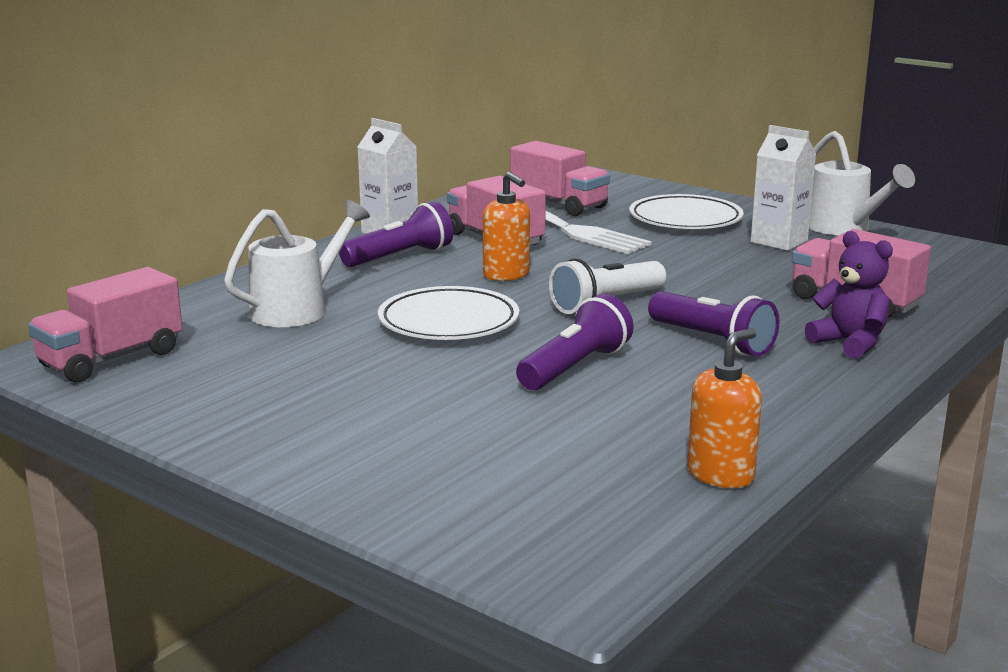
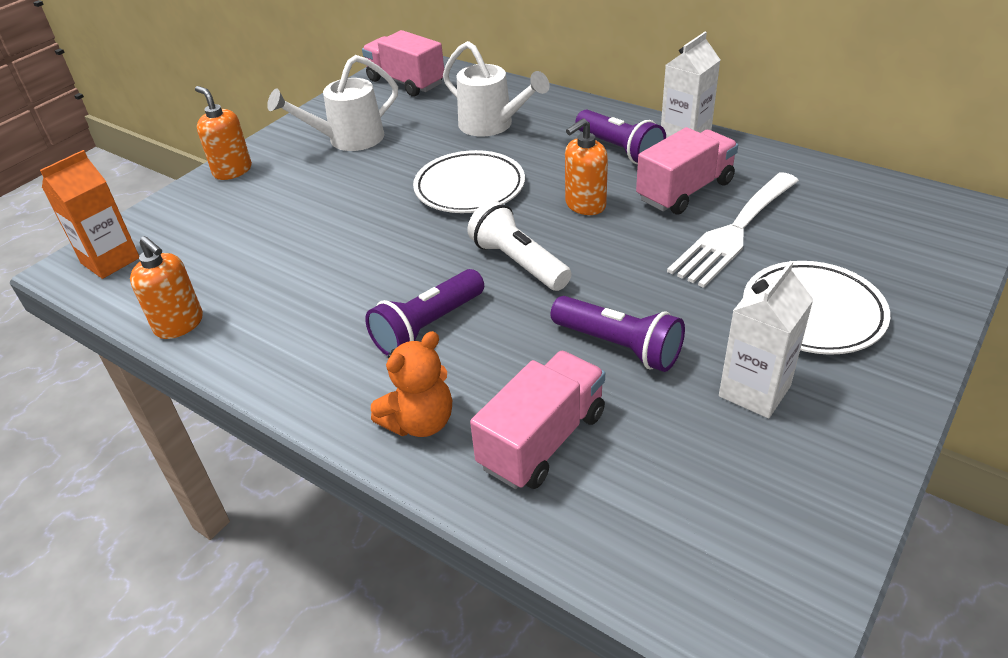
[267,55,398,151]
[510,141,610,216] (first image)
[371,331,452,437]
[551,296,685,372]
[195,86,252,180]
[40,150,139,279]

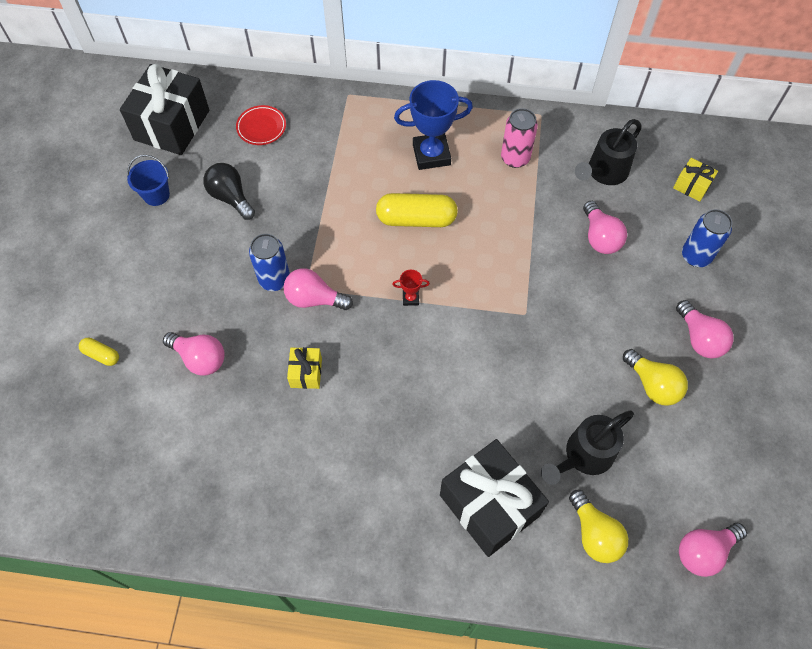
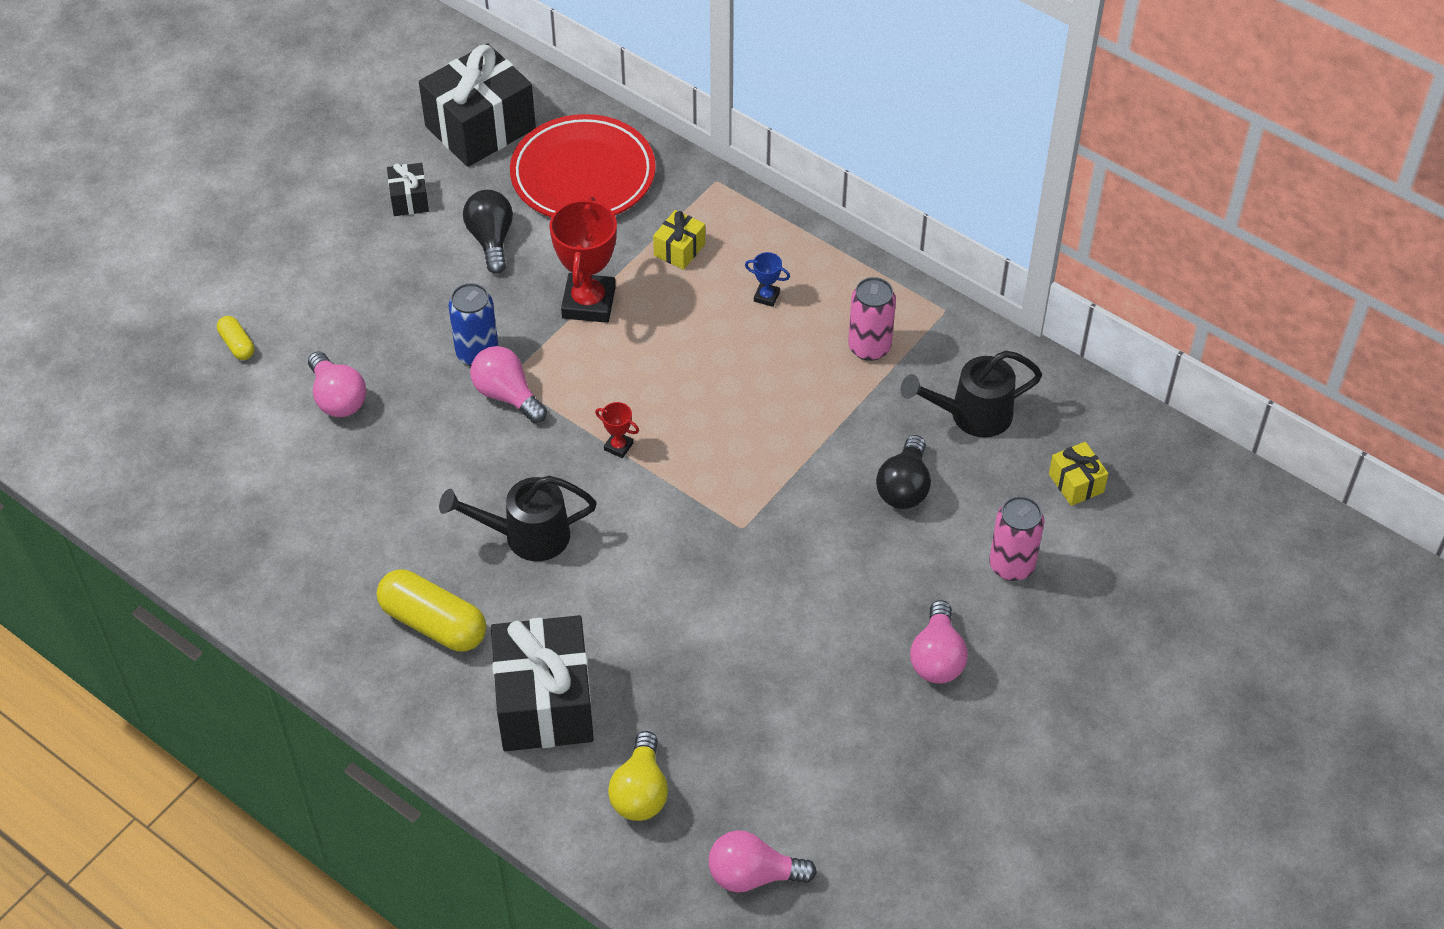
[745,252,790,307]
[510,114,656,217]
[387,163,429,216]
[377,569,486,652]
[876,435,931,509]
[989,496,1044,581]
[653,210,705,270]
[623,349,688,406] (first image)
[439,476,597,561]
[549,196,617,323]

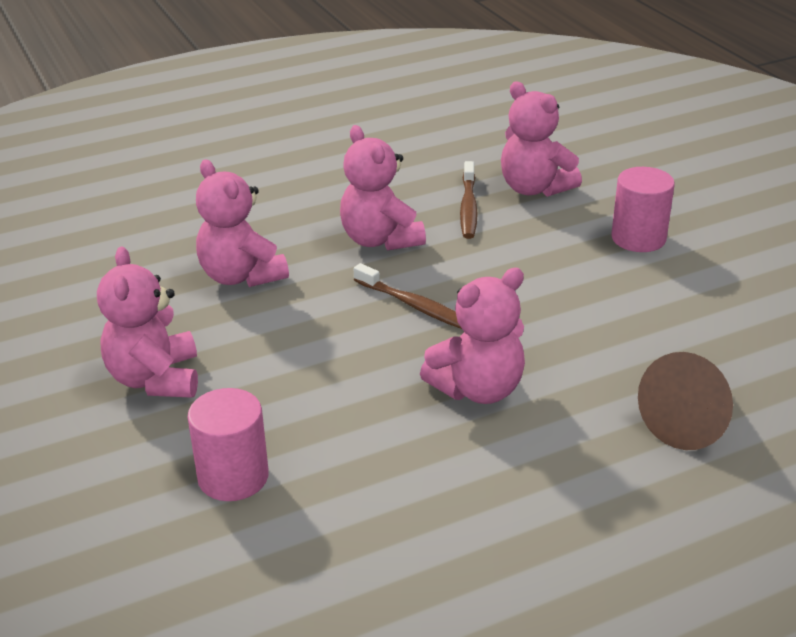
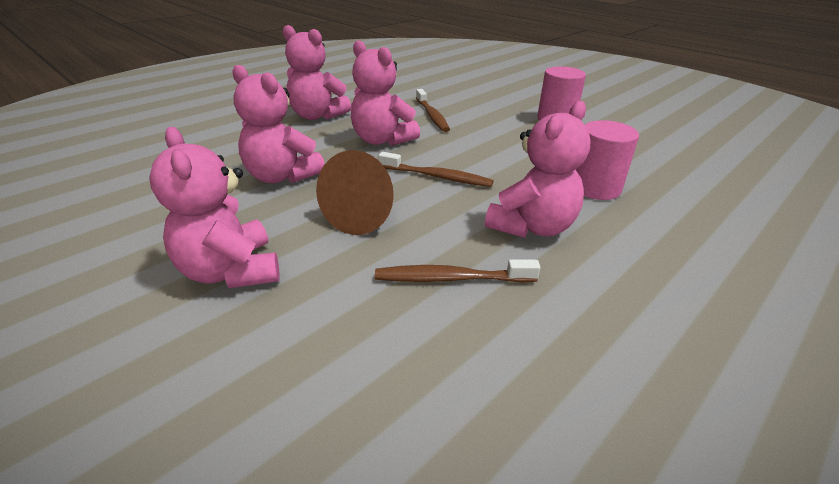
[283,25,351,120]
[316,150,394,235]
[576,120,639,200]
[375,259,540,283]

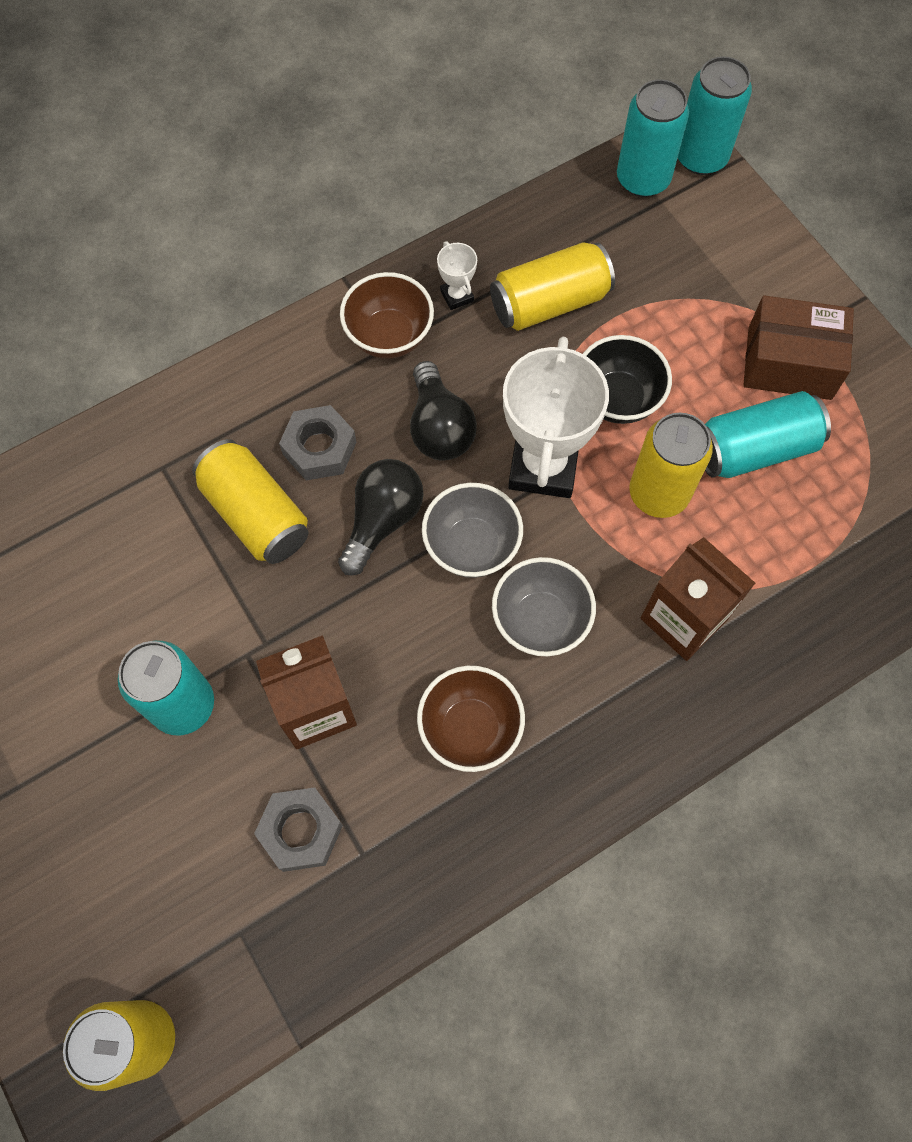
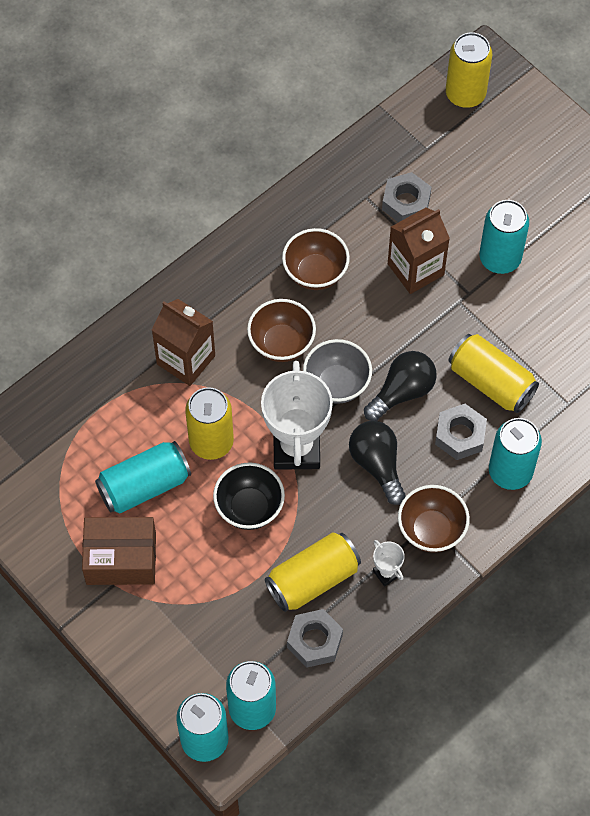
[364,351,437,421]
[247,299,316,362]
[489,418,542,490]
[287,609,343,668]

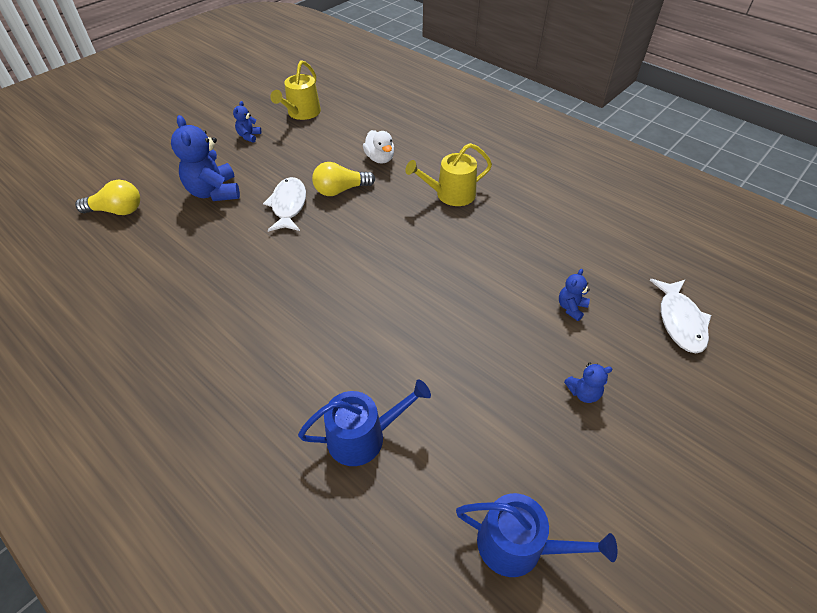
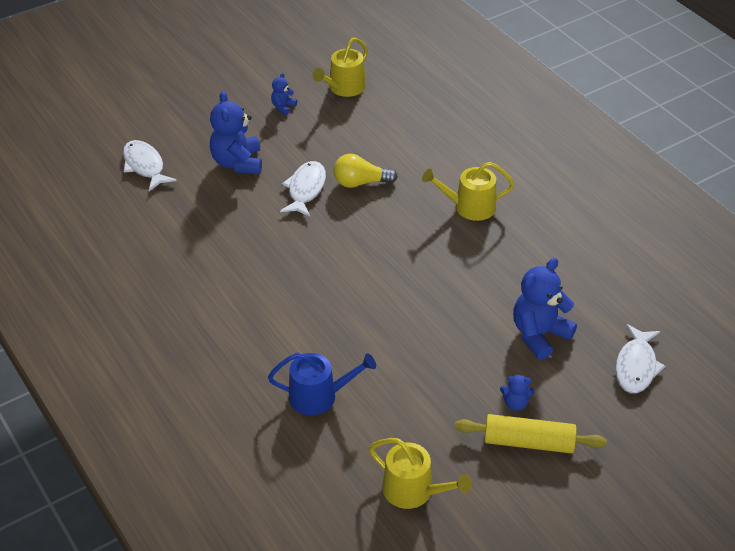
[363,130,394,164] (first image)
[123,140,177,191]
[513,258,577,360]
[369,438,472,509]
[455,414,607,453]

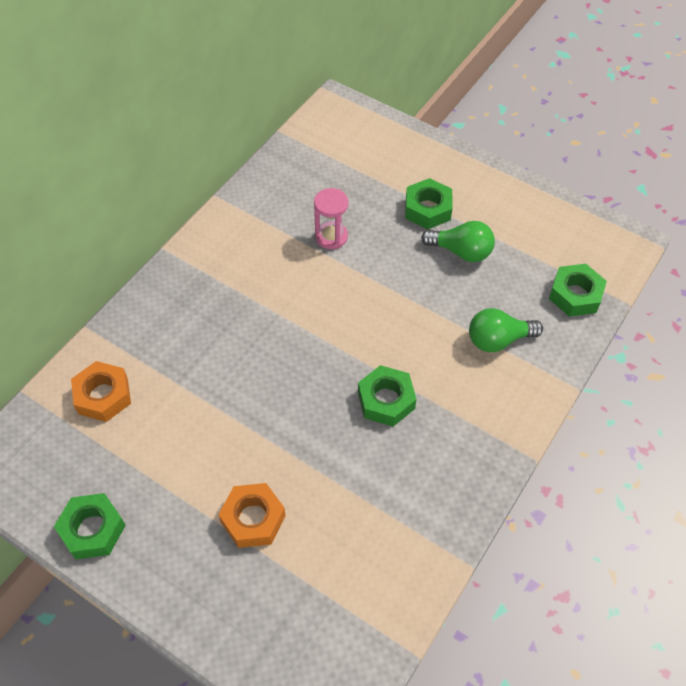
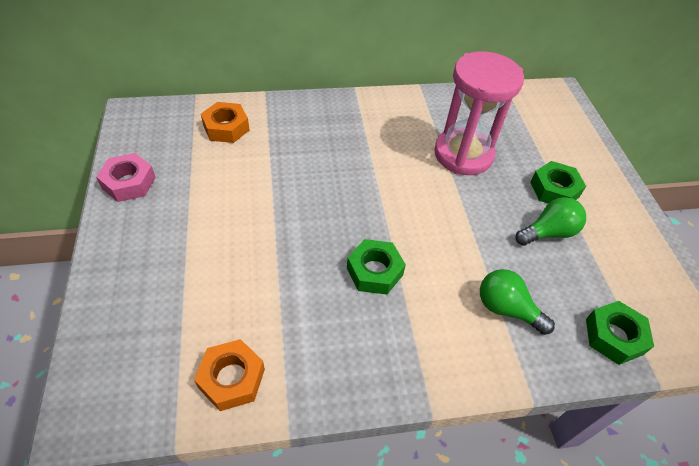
[434,51,524,175]
[516,197,586,246]
[194,339,265,411]
[96,153,156,202]

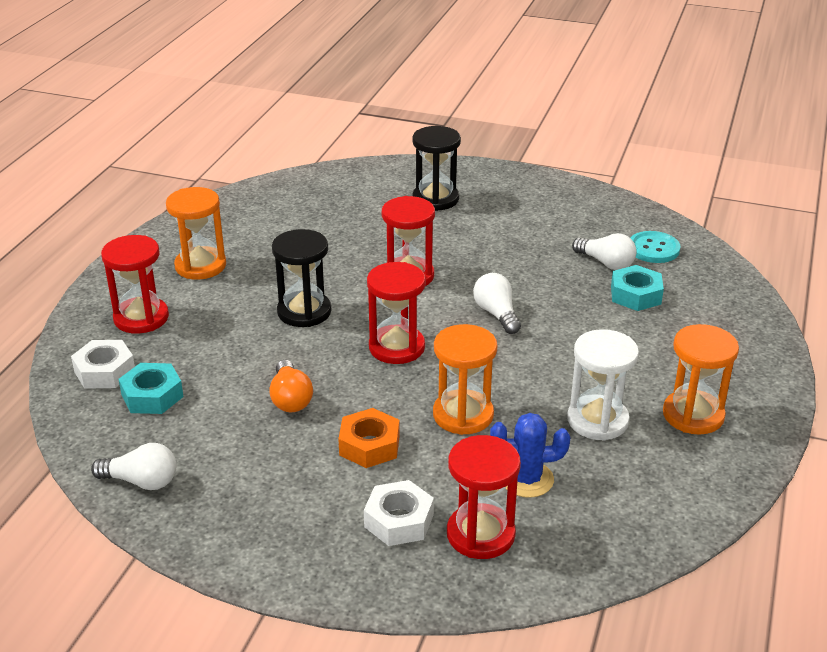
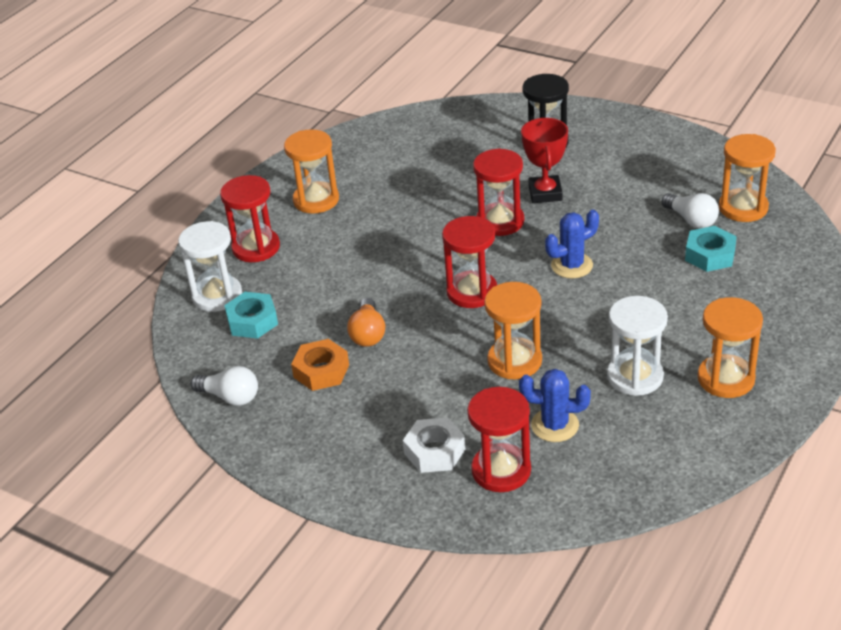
[272,229,331,327] (first image)
[719,134,776,222]
[545,210,599,278]
[178,221,242,312]
[291,339,349,391]
[521,118,568,203]

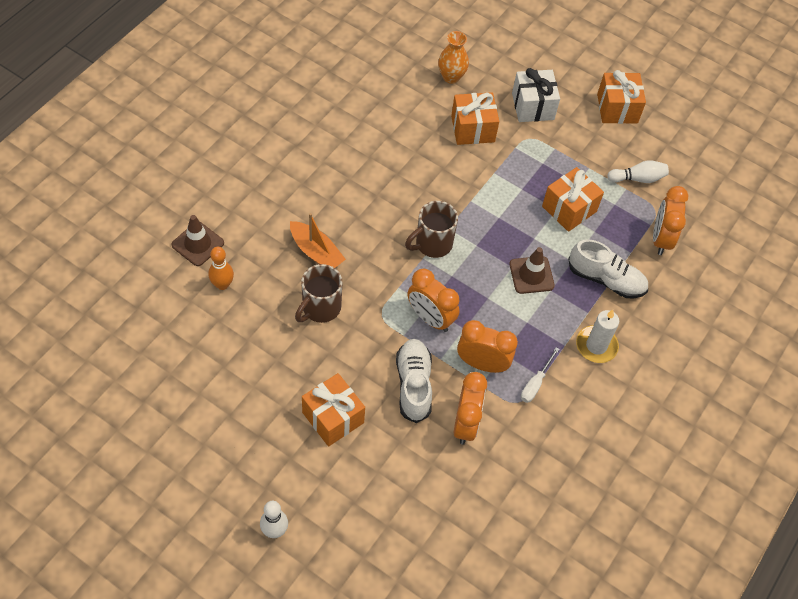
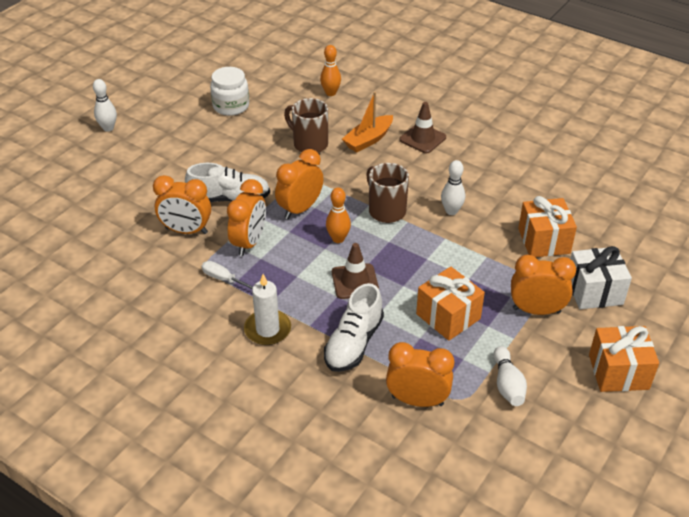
[438,31,469,84] (first image)
[400,102,446,153]
[302,373,365,447] (first image)
[210,67,249,116]
[441,160,465,215]
[326,188,351,243]
[511,255,576,315]

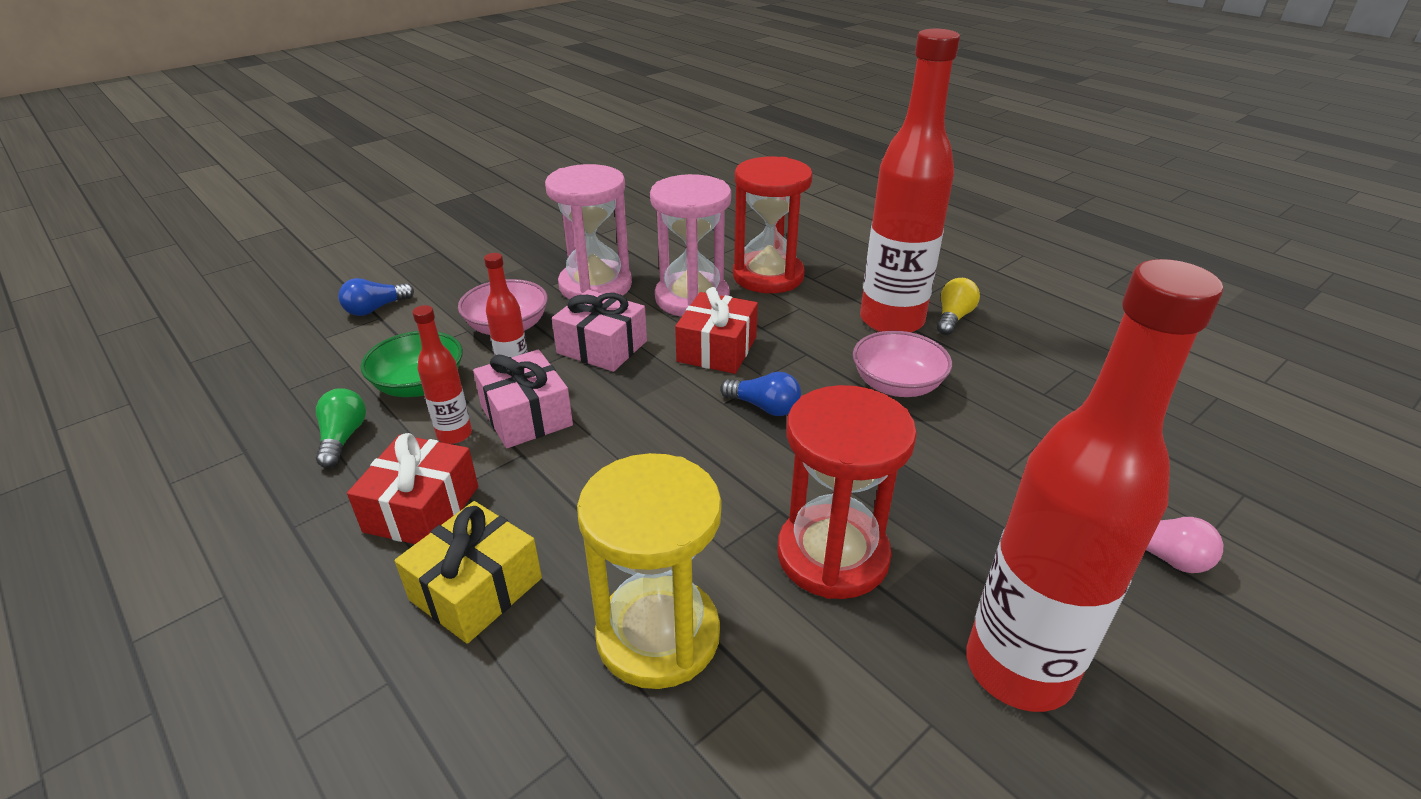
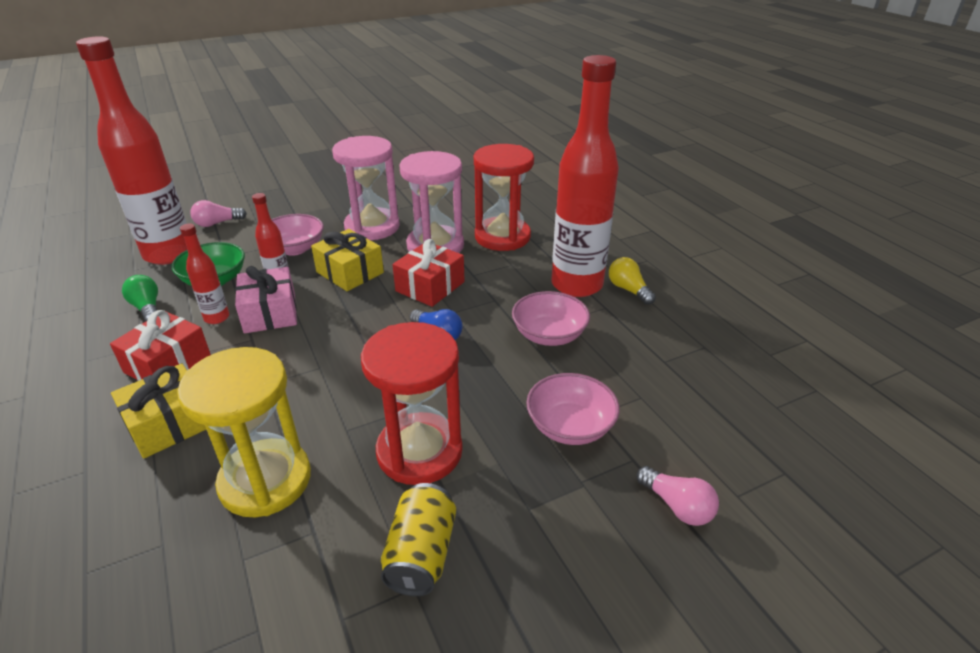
[76,36,187,265]
[190,200,247,227]
[609,257,656,305]
[311,229,384,291]
[122,275,158,322]
[526,373,620,445]
[381,483,456,596]

